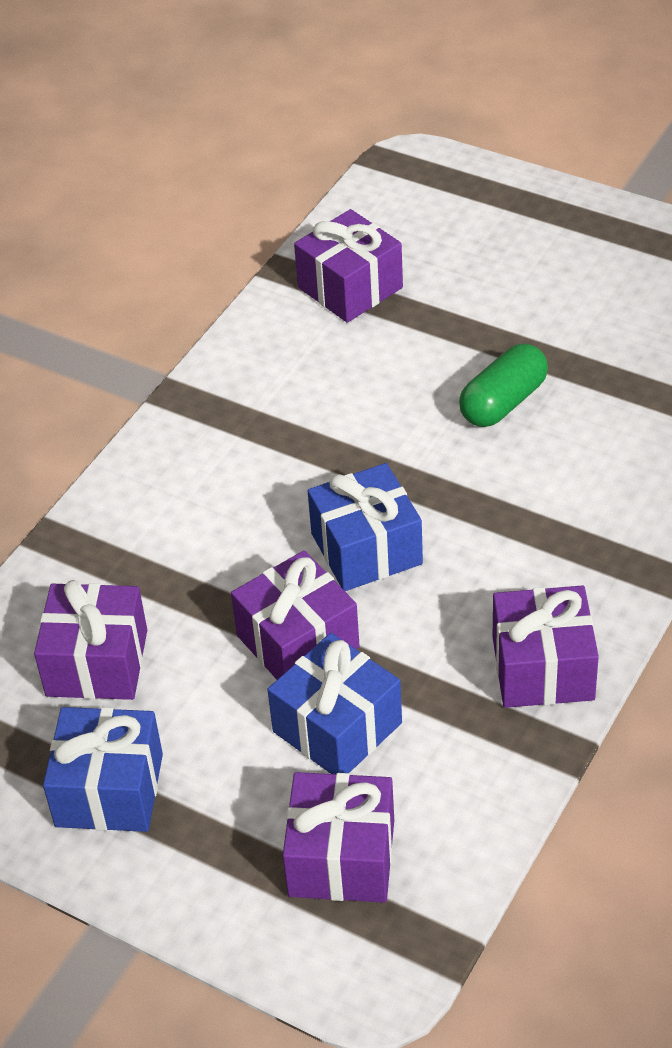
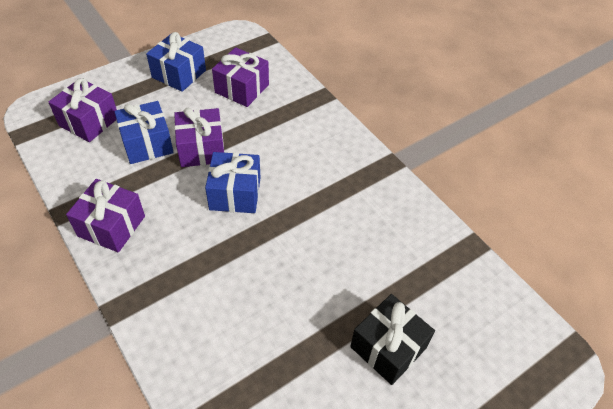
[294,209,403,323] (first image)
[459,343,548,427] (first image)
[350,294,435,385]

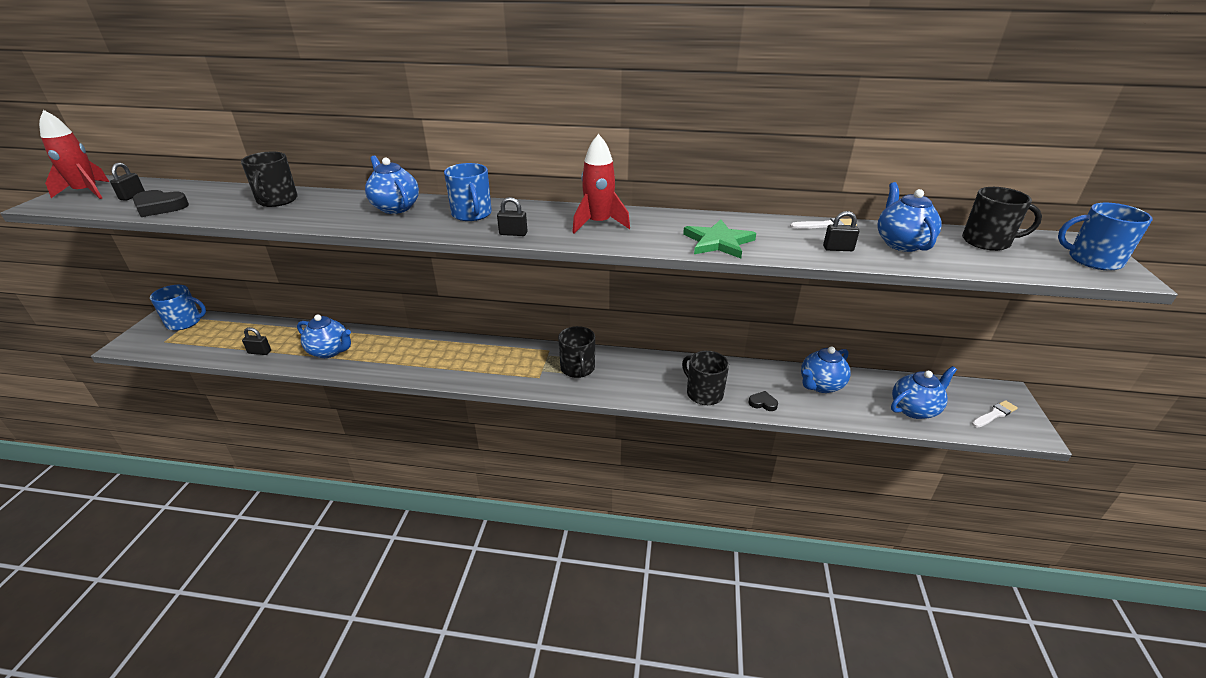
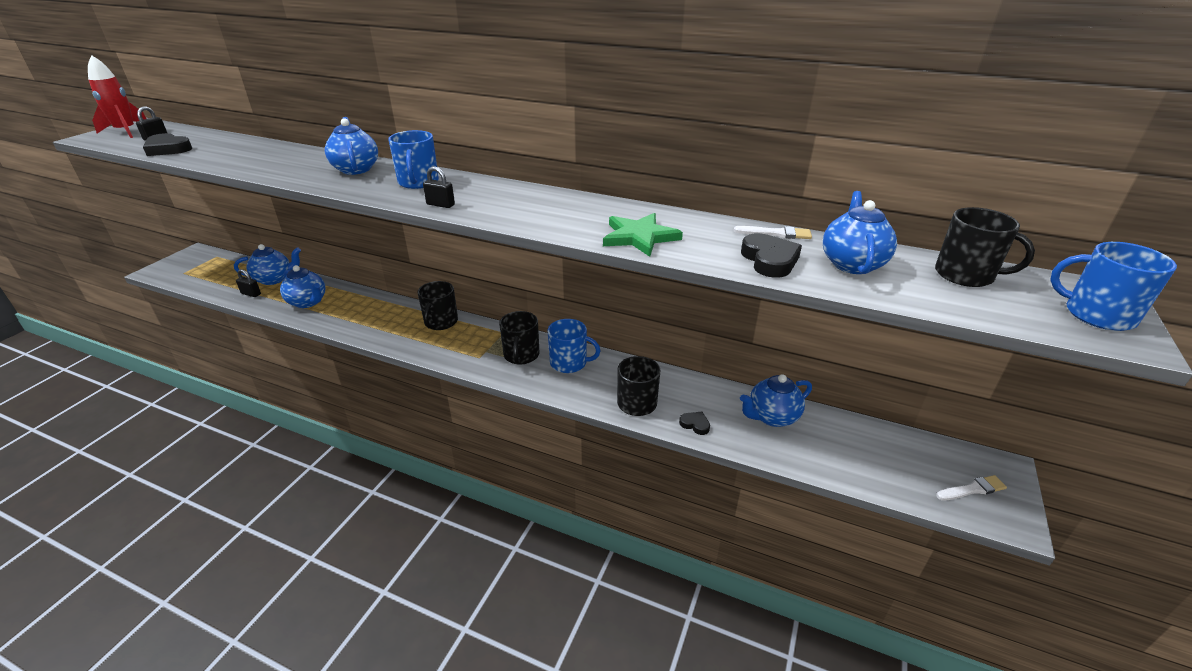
[572,134,630,233] (first image)
[417,281,458,330]
[741,233,802,278]
[548,319,601,373]
[234,244,301,285]

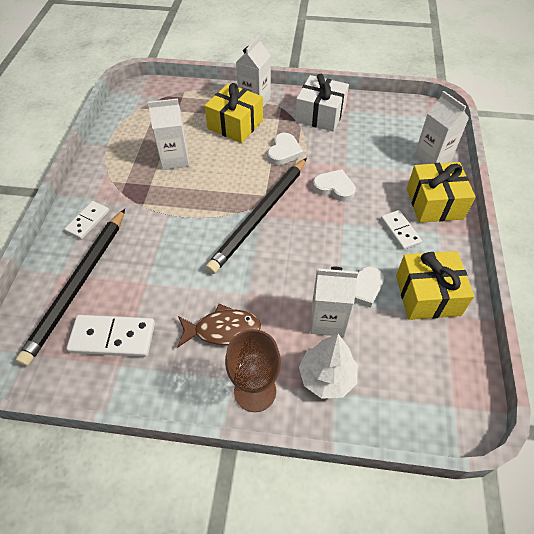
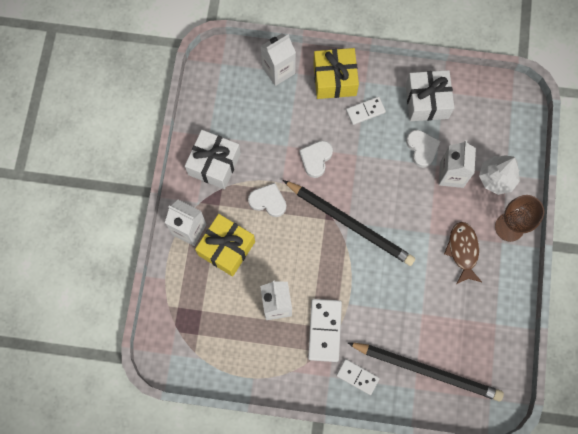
[406,70,454,121]
[308,299,342,362]

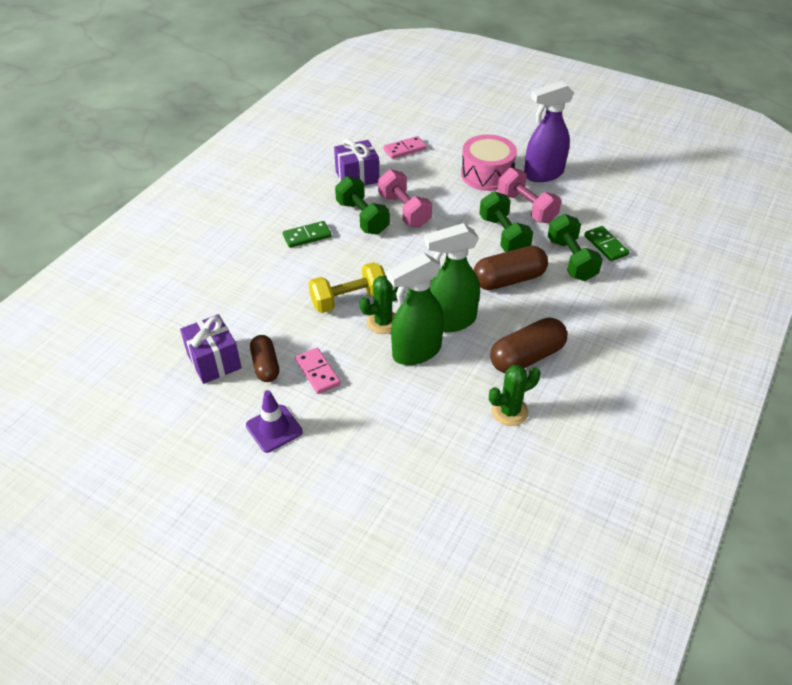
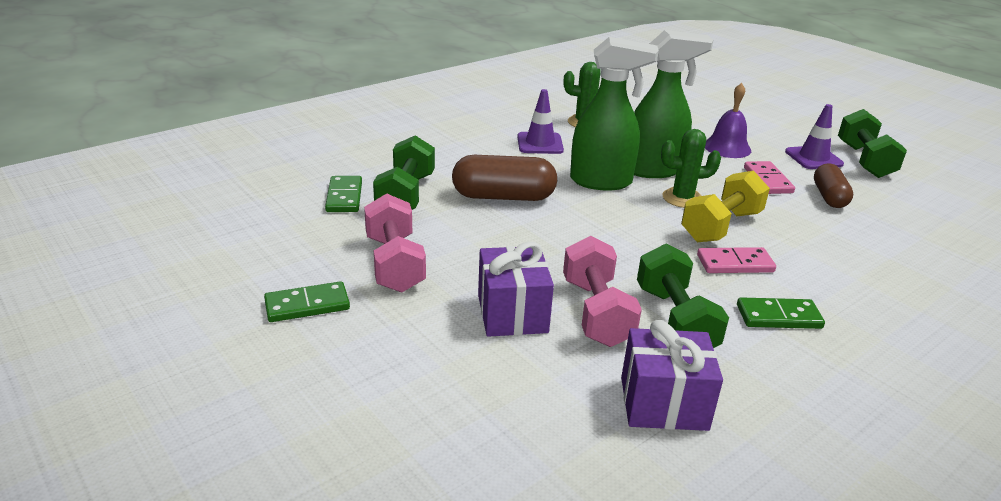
[264,281,350,322]
[461,134,517,191] (first image)
[697,247,776,273]
[838,109,907,178]
[681,170,770,242]
[478,242,554,337]
[518,89,564,154]
[705,83,751,158]

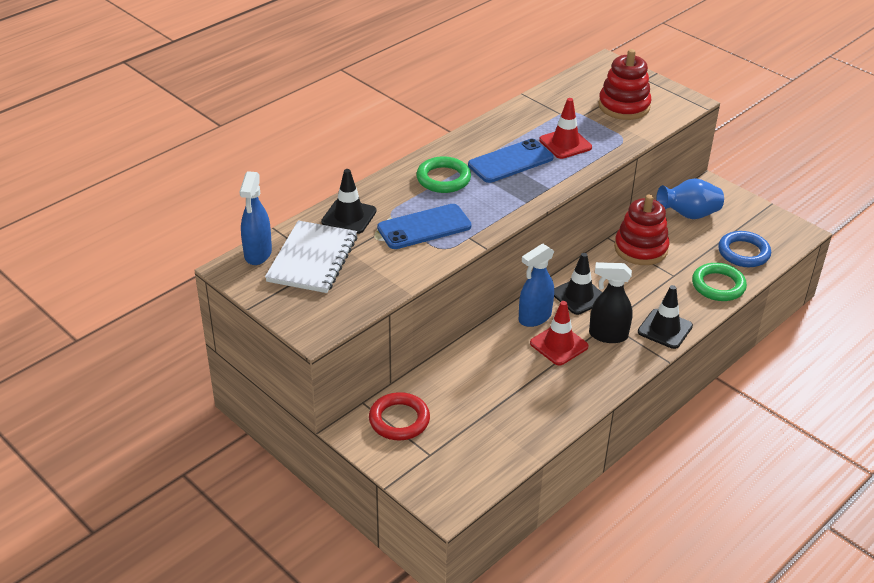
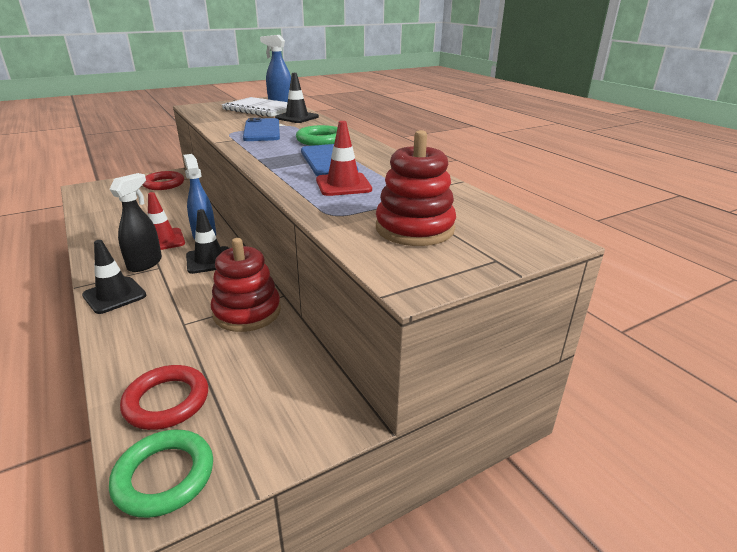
[656,178,724,219] (first image)
[120,365,208,430]
[109,430,213,518]

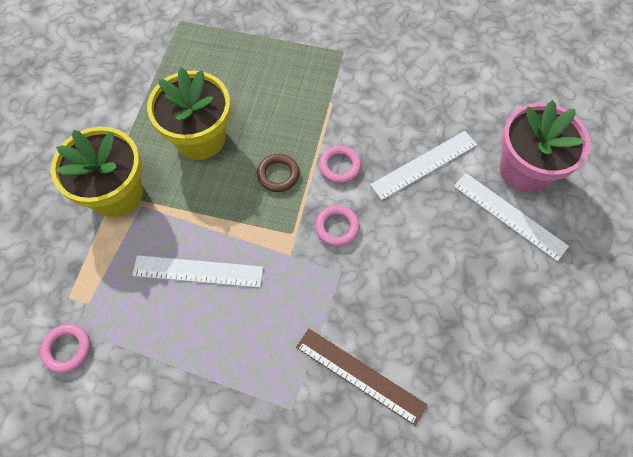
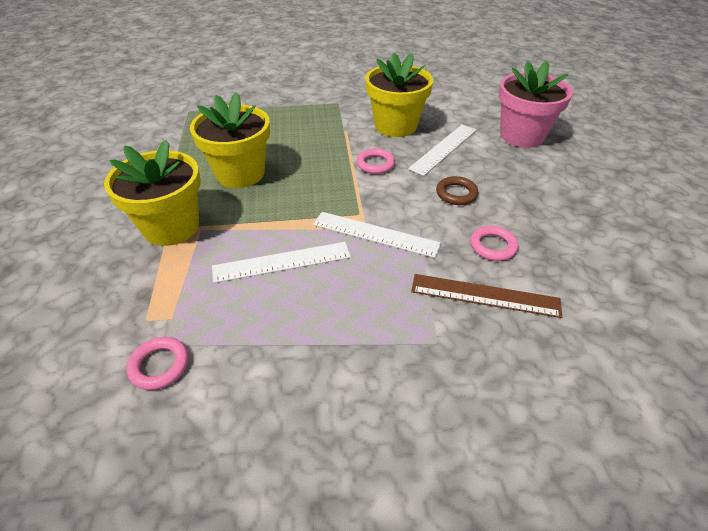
[436,176,478,205]
[313,212,441,258]
[470,226,518,261]
[365,53,433,137]

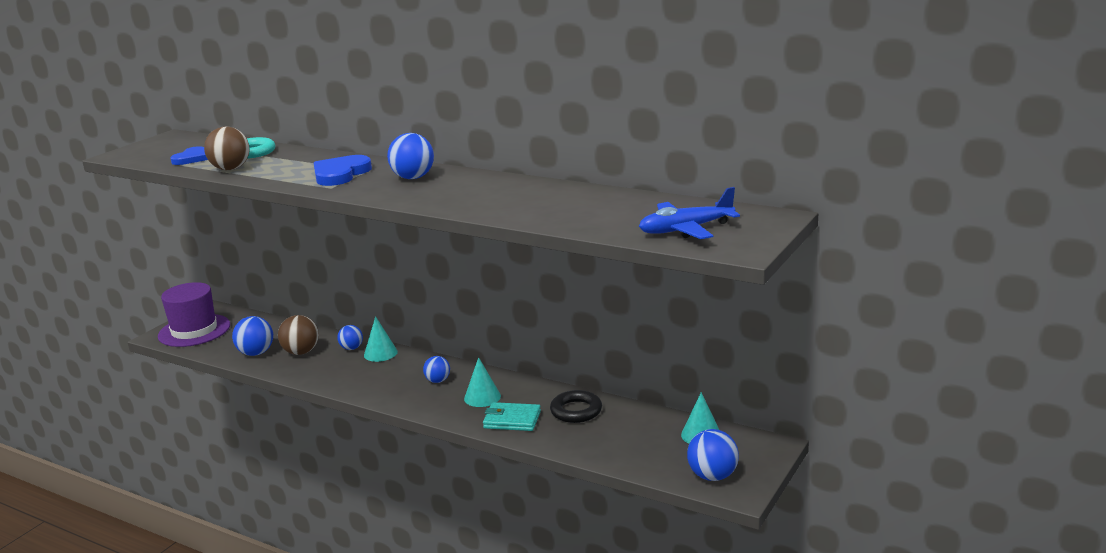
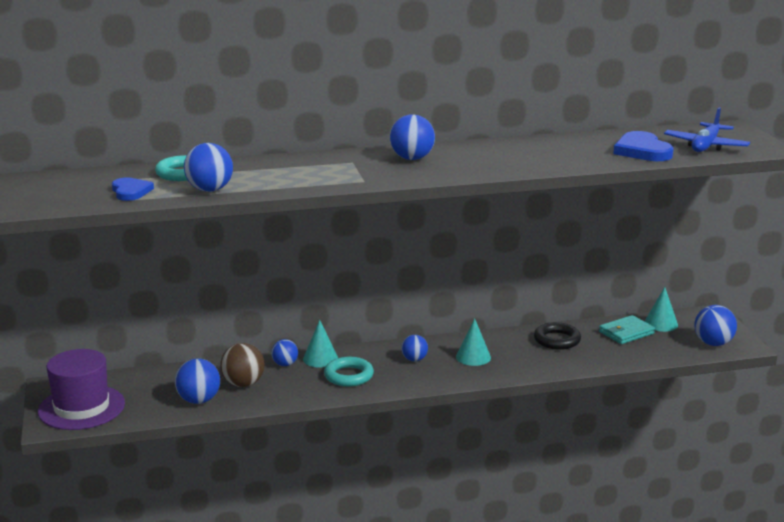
[184,143,233,192]
[613,131,674,161]
[599,315,655,344]
[324,357,374,387]

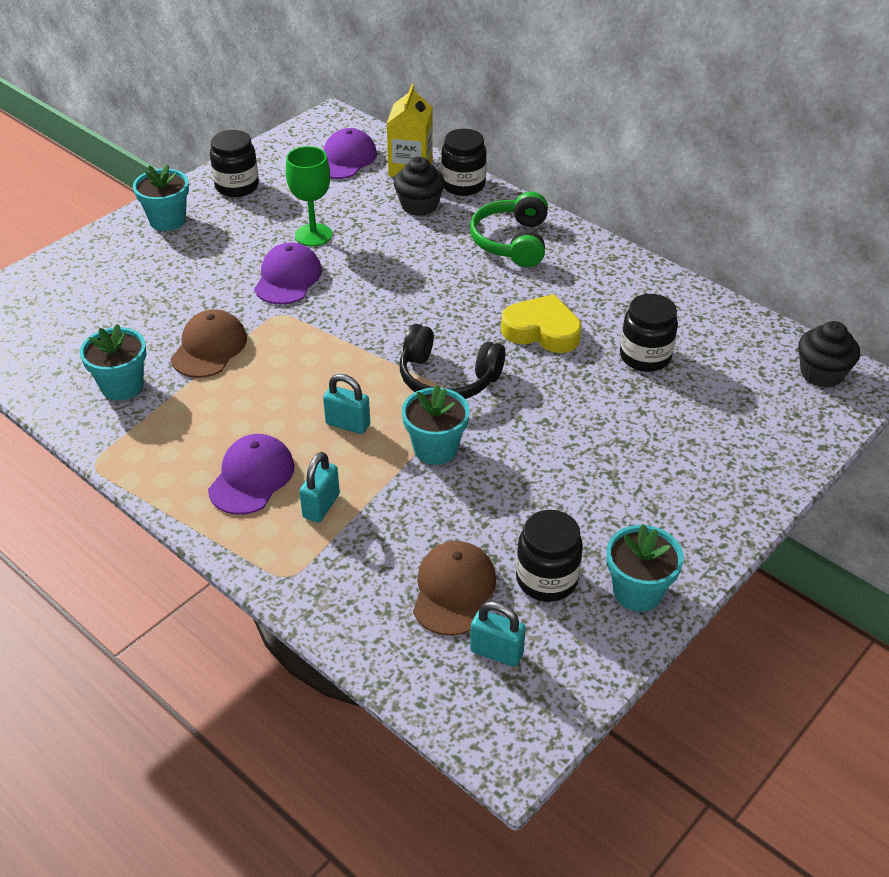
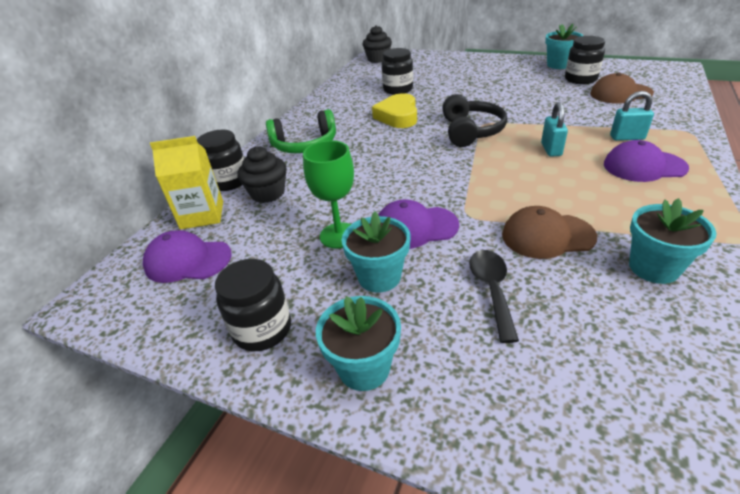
[341,212,411,293]
[470,601,526,667] (first image)
[469,250,519,343]

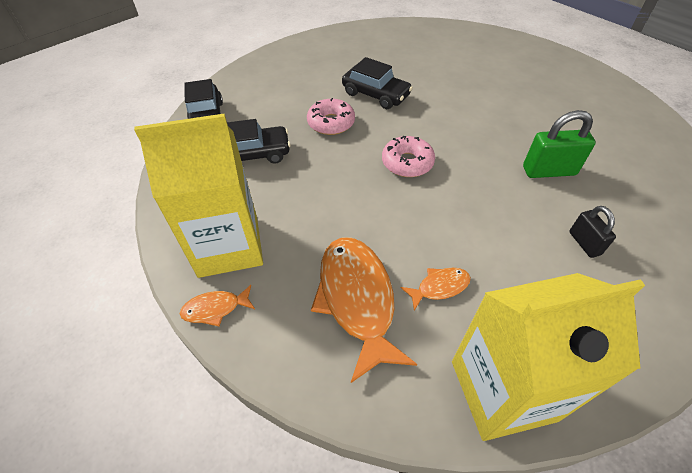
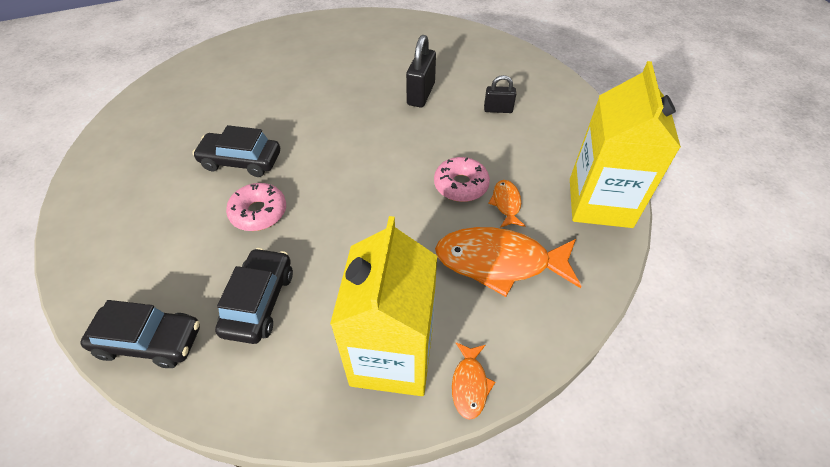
[192,125,280,177]
[406,35,436,107]
[434,157,490,202]

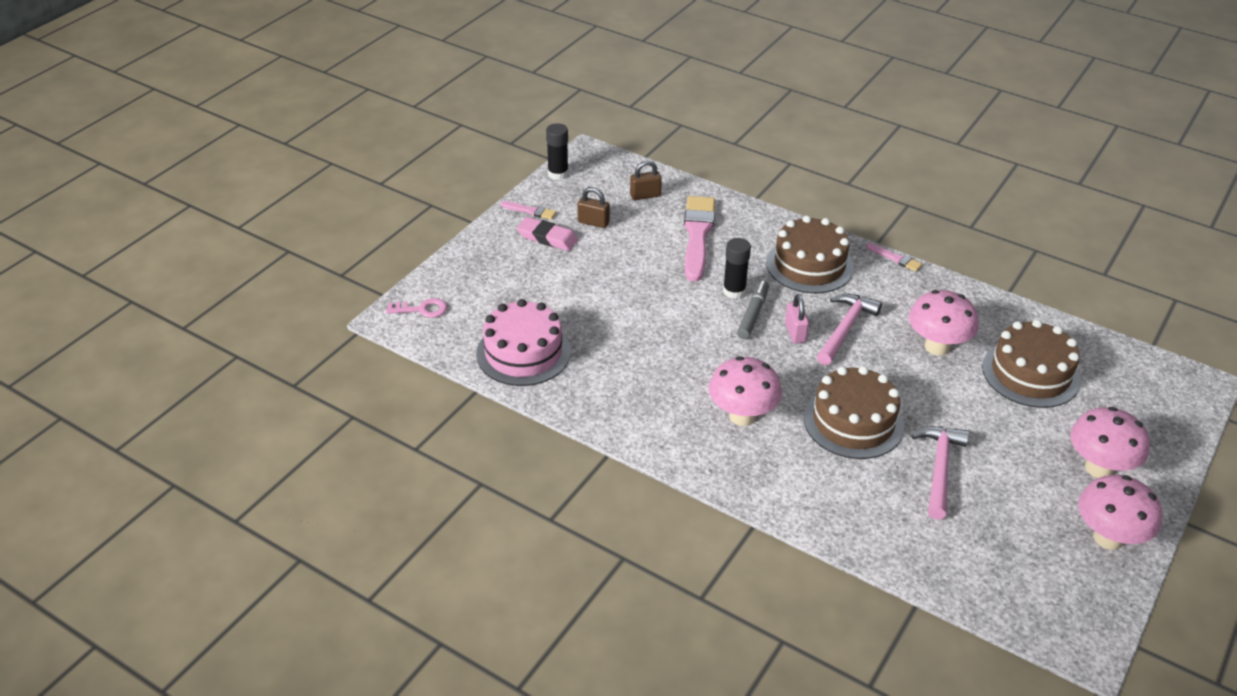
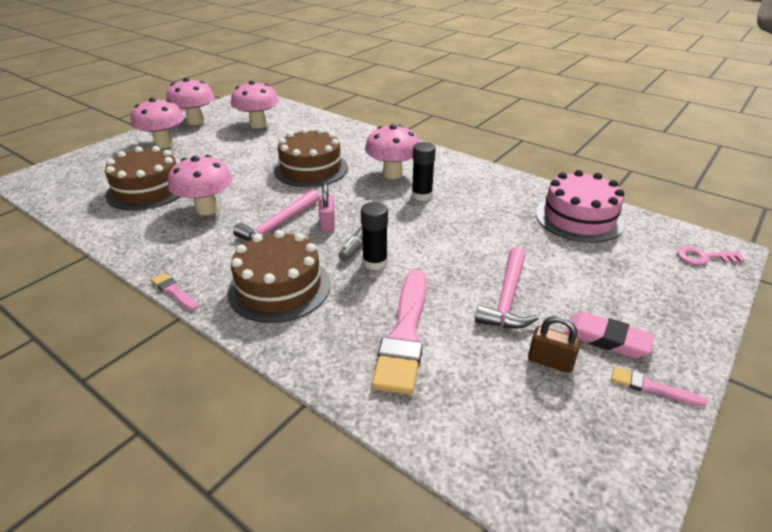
[412,142,436,201]
[630,161,662,200] (first image)
[475,247,538,329]
[231,81,279,128]

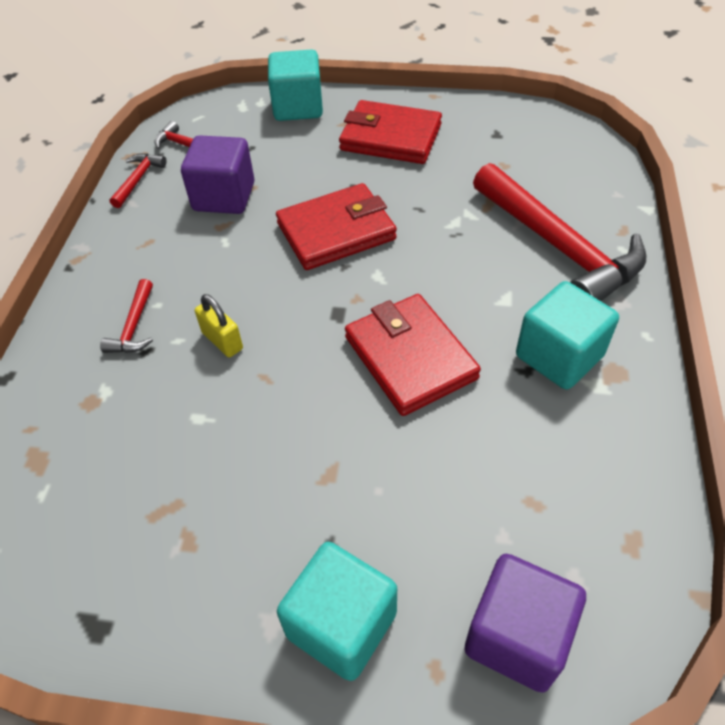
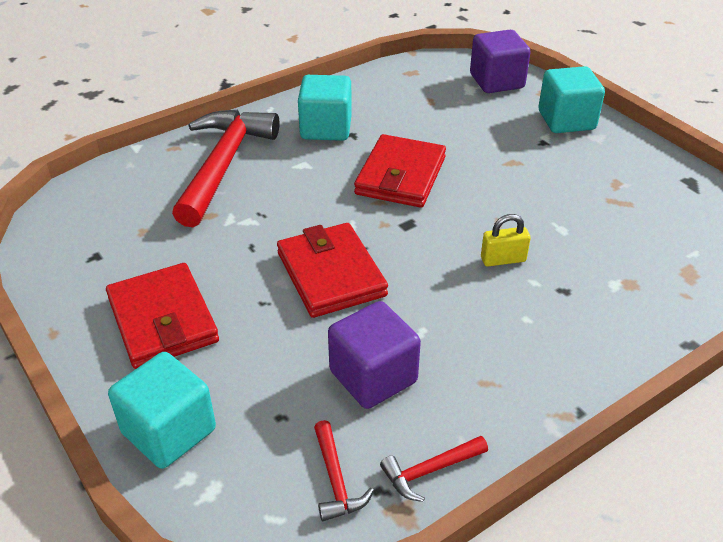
[277,223,388,318]
[100,279,153,353] (first image)
[481,214,531,266]

